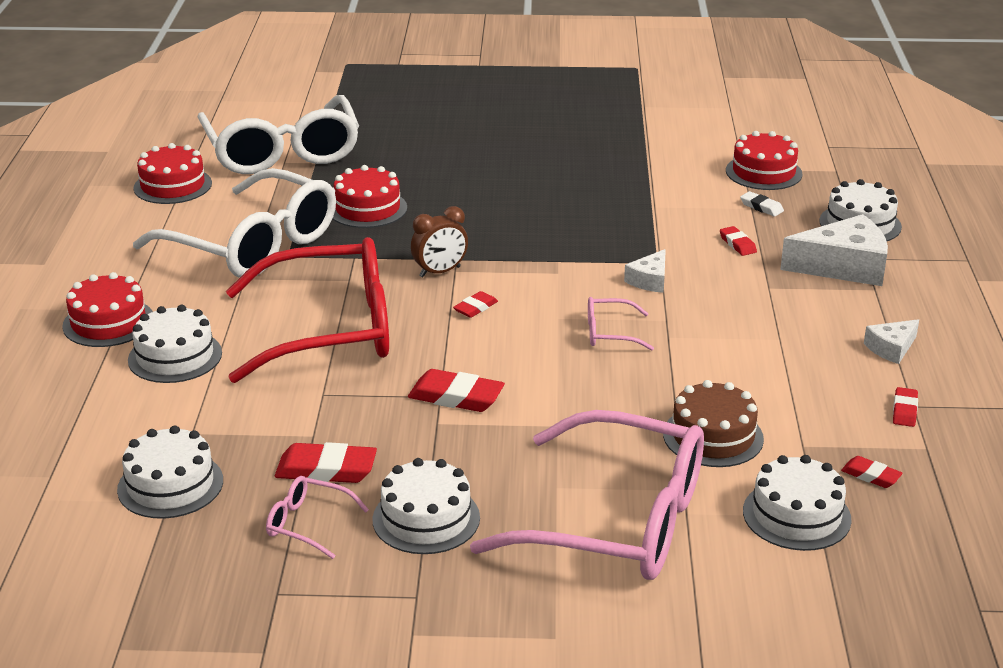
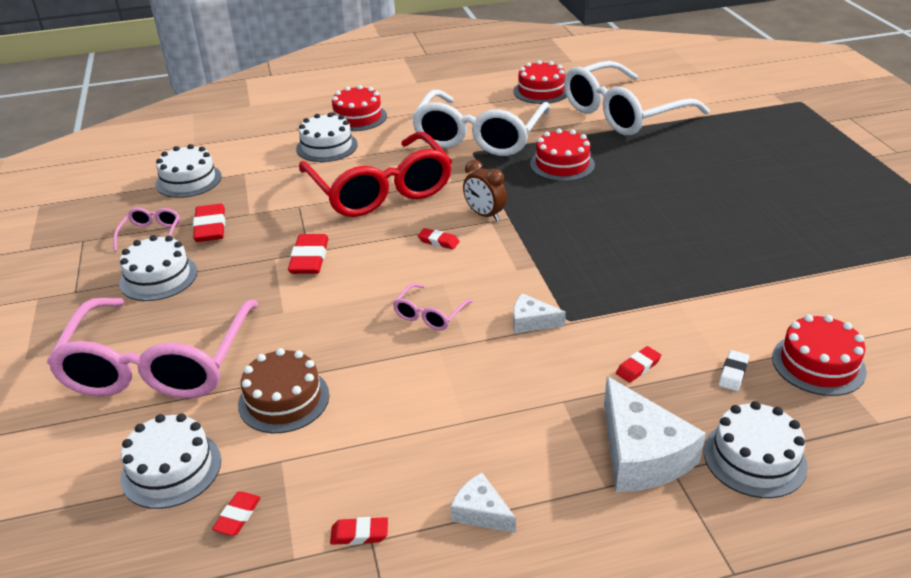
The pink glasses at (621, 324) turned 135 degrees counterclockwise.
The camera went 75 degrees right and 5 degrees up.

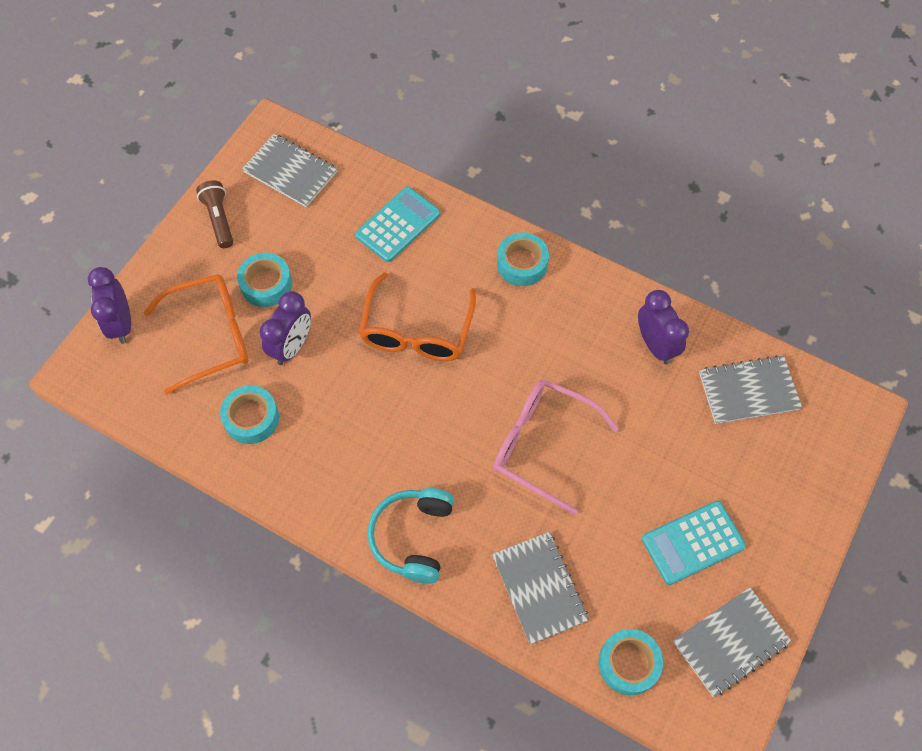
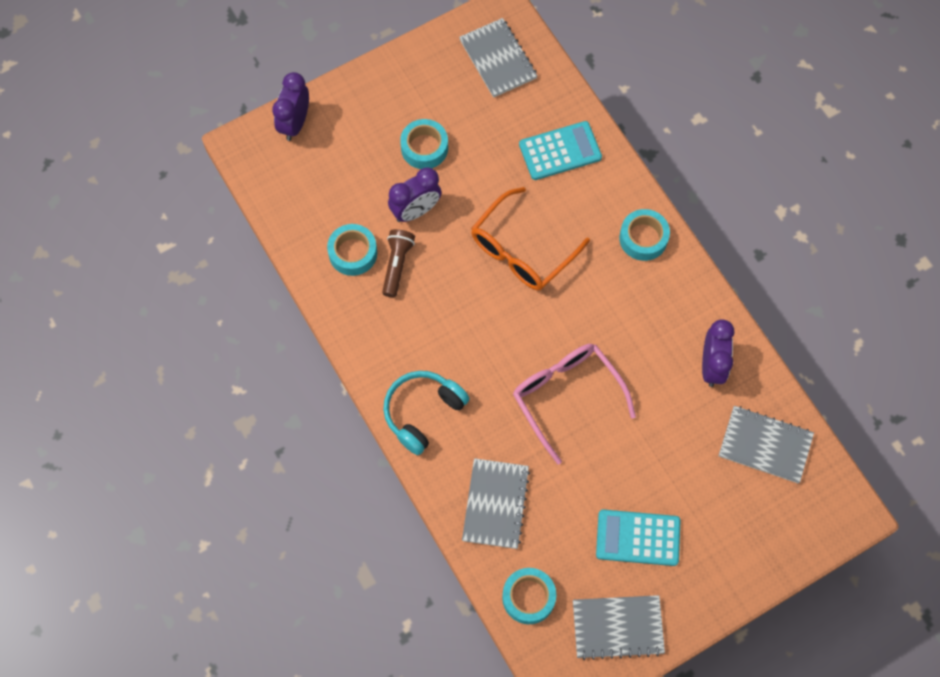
The orange-coloured glasses at (196, 334) disappeared.
The russet flashlight moved from (214, 214) to (398, 263).
The camera went 30 degrees right and 5 degrees up.

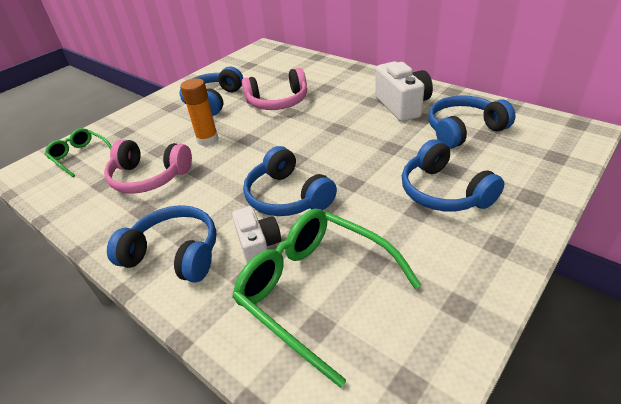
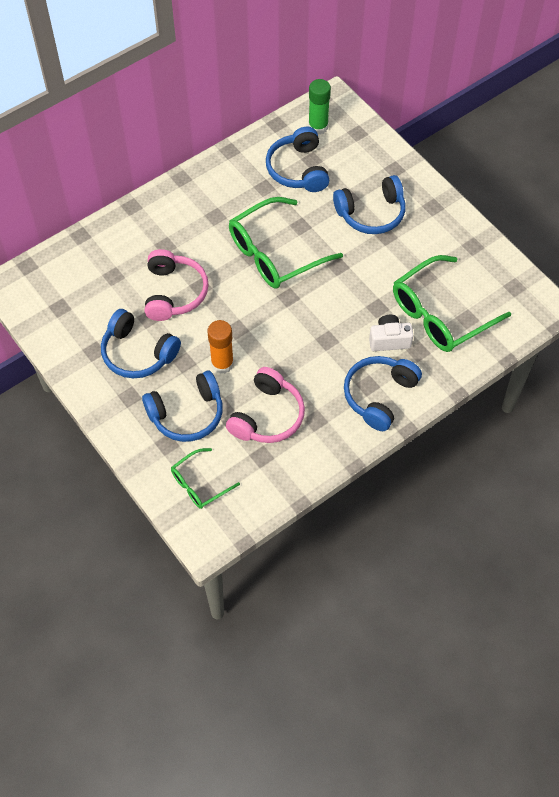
The snow-white photo camera at (404, 92) disappeared.
The emerald glasses at (286, 243) appeared.
The emerald stick of glue at (319, 107) appeared.
The cobalt headset moved from (290, 181) to (182, 406).
The camera went 80 degrees left and 20 degrees up.

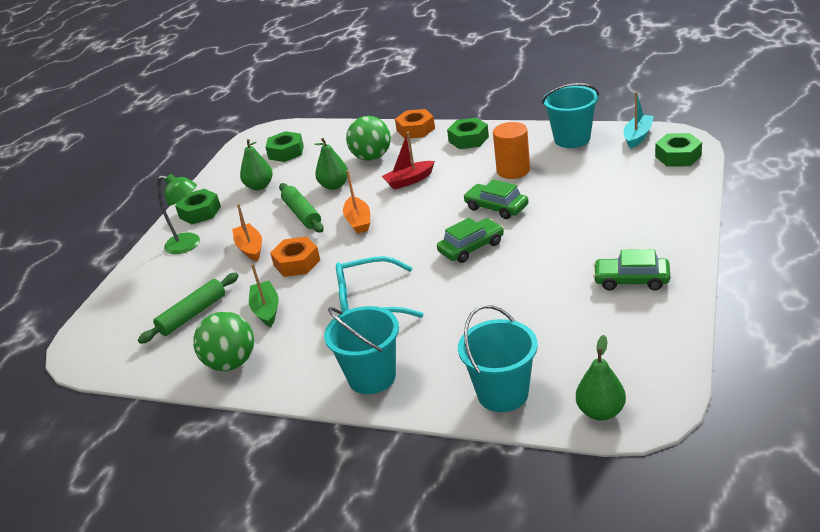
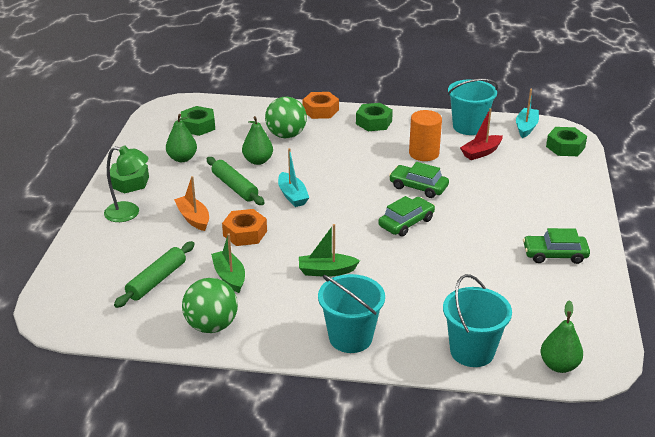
The scarlet toy boat moved from (408, 161) to (481, 134).
The teal glasses at (379, 287) was replaced by the emerald toy boat at (329, 250).
The orange-coloured toy boat at (356, 202) became the teal toy boat at (293, 177).
The camera went 15 degrees left and 0 degrees up.

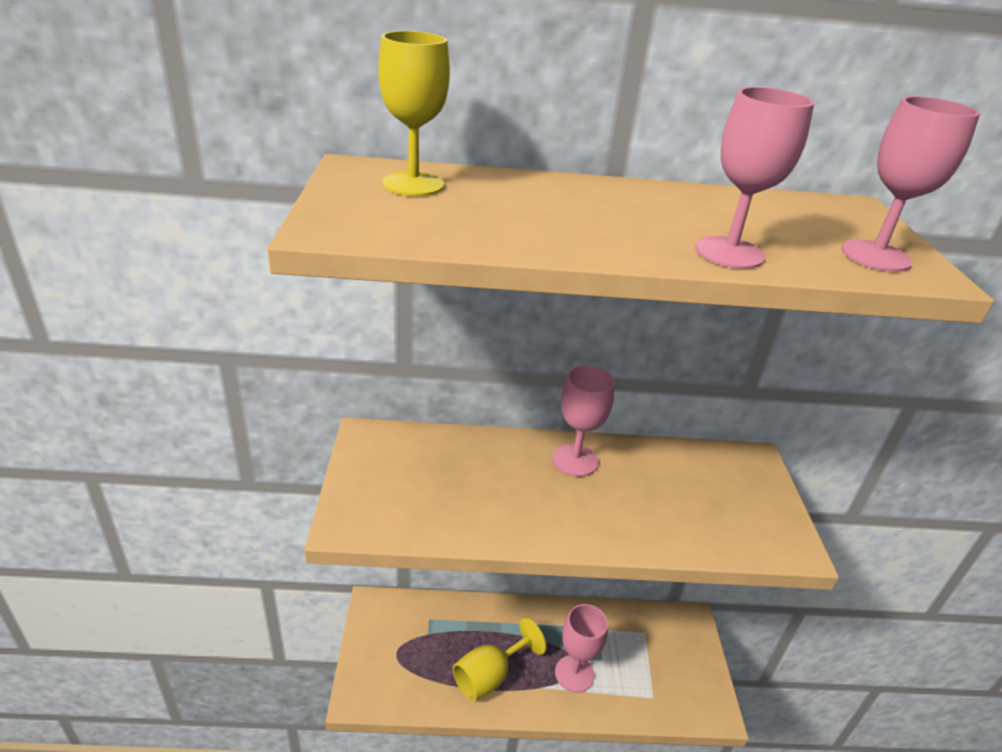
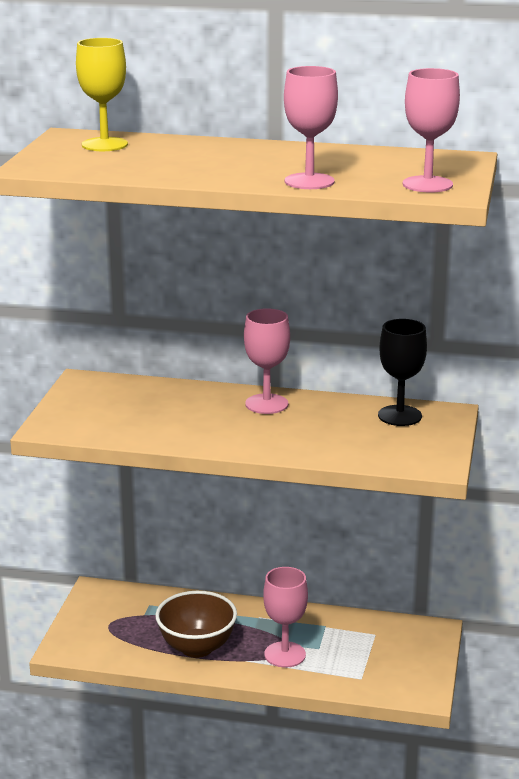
The ebony chalice at (402, 372) appeared.
The bright yellow chalice at (500, 659) was replaced by the russet deep dish at (196, 624).
The camera went 15 degrees right and 10 degrees down.

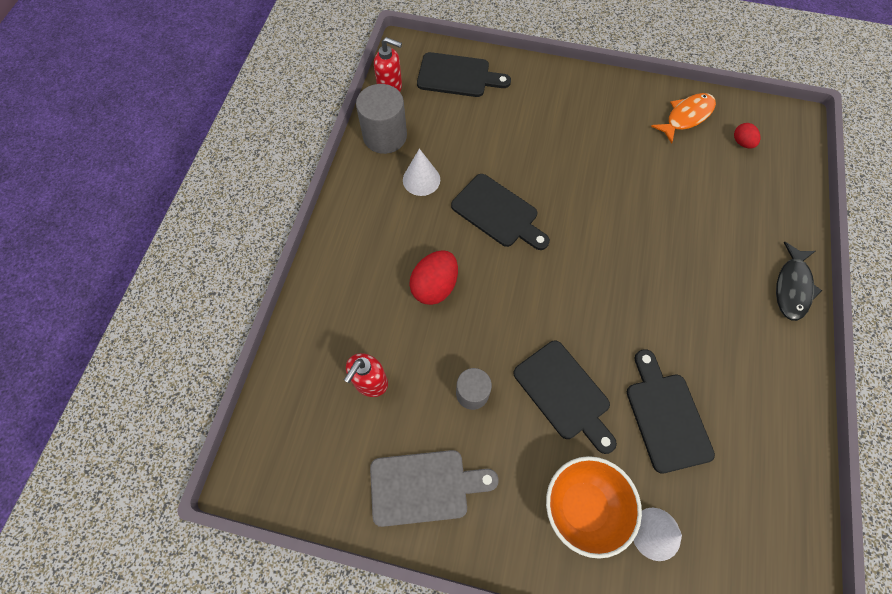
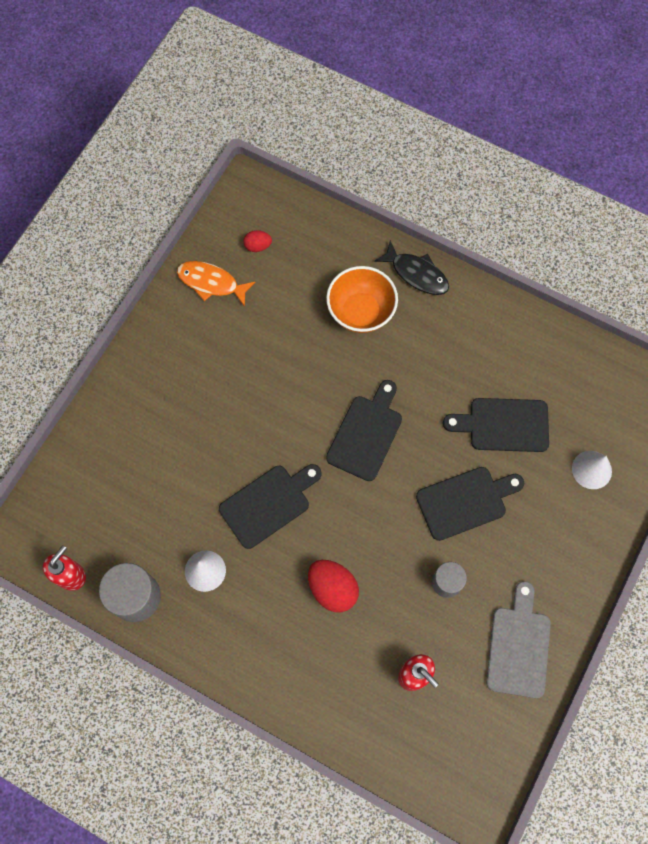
The ebony chopping board moved from (464, 74) to (364, 430).
The orange-coloured deep dish moved from (594, 507) to (362, 299).
The orange-coloured fish figure at (683, 118) turned 45 degrees counterclockwise.
The camera went 75 degrees left and 5 degrees up.

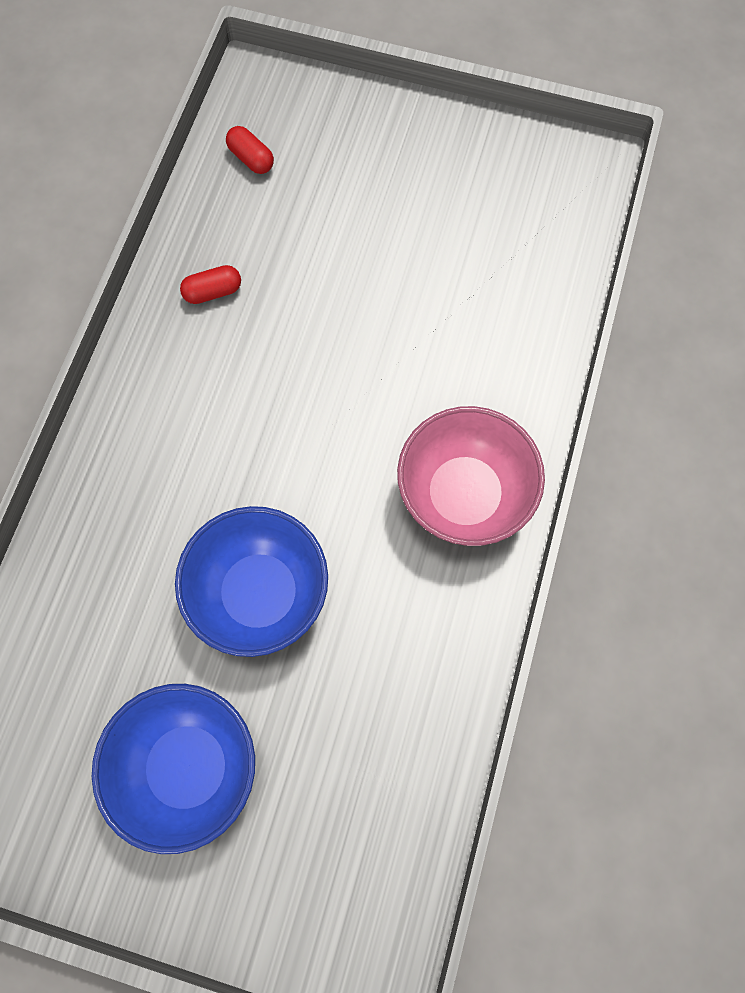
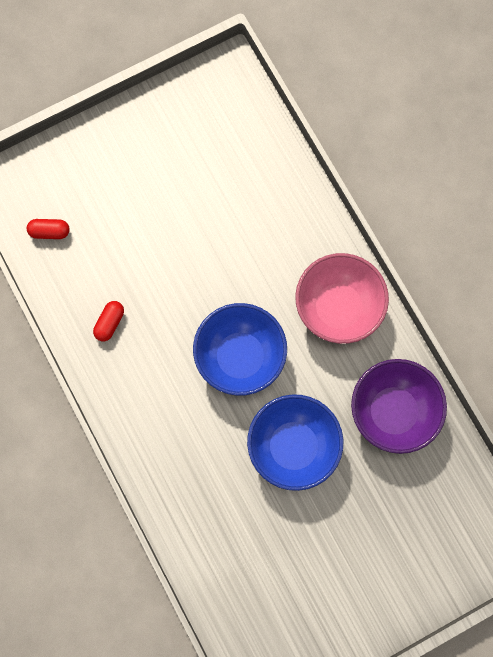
The royal purple deep dish at (399, 406) appeared.
The cobalt deep dish moved from (173, 769) to (240, 349).
The camera went 45 degrees left and 5 degrees up.

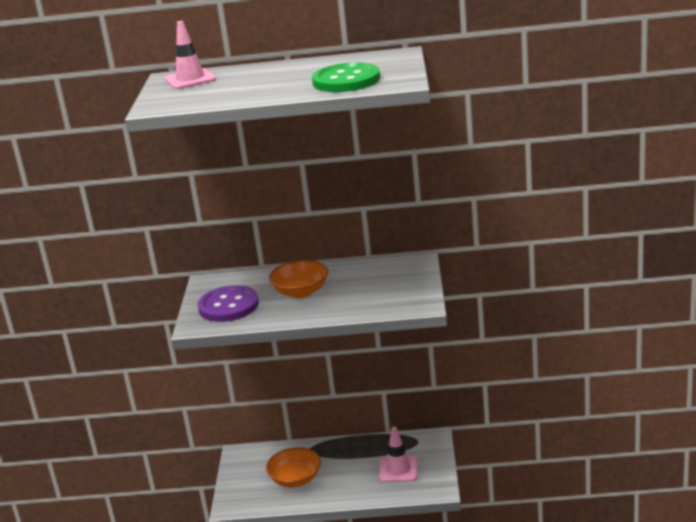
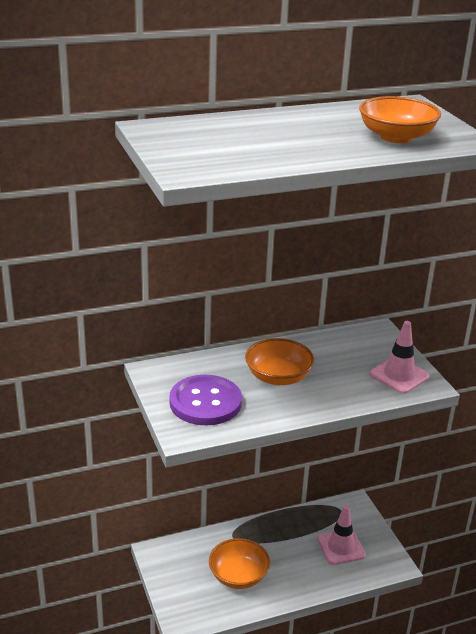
The pink road cone moved from (190, 55) to (399, 357).
The emerald shirt button at (346, 77) was replaced by the orange-coloured deep dish at (400, 119).
The camera went 25 degrees left and 5 degrees up.

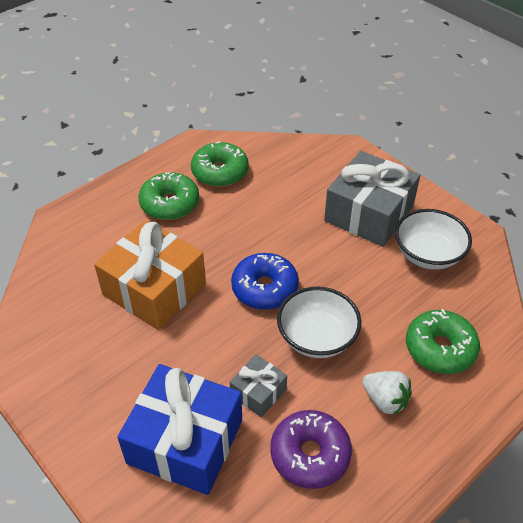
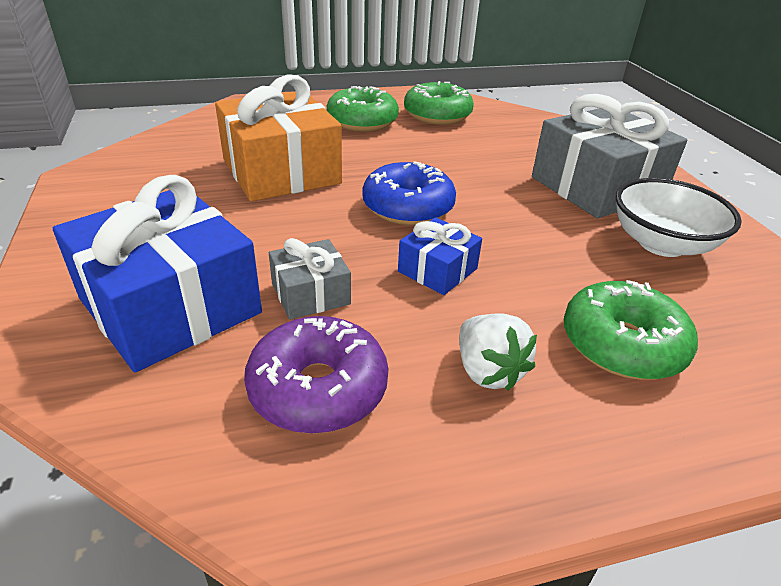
The snow-white deep dish at (319, 322) was replaced by the cobalt wrapped gift at (440, 256).
The camera went 25 degrees right and 10 degrees down.

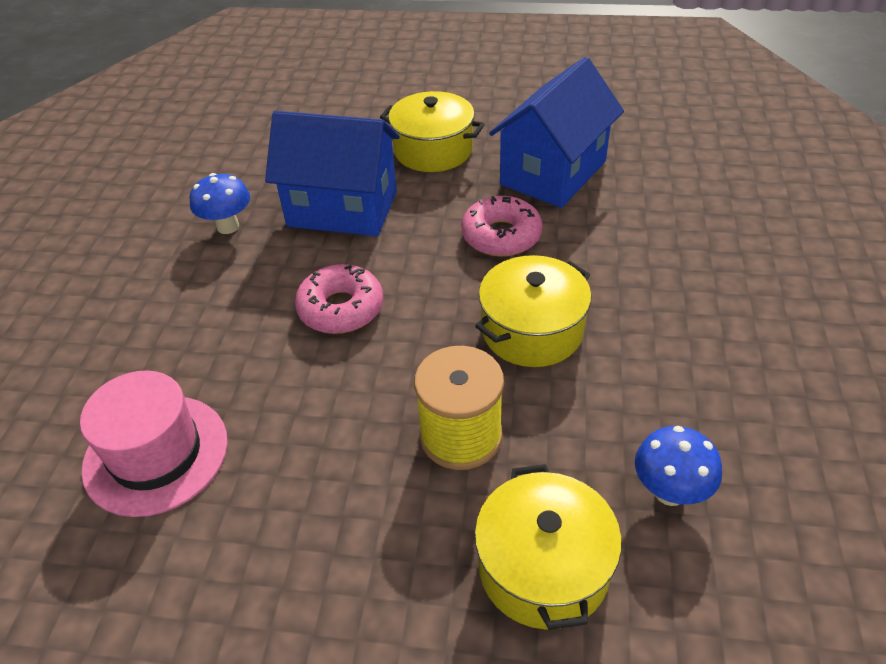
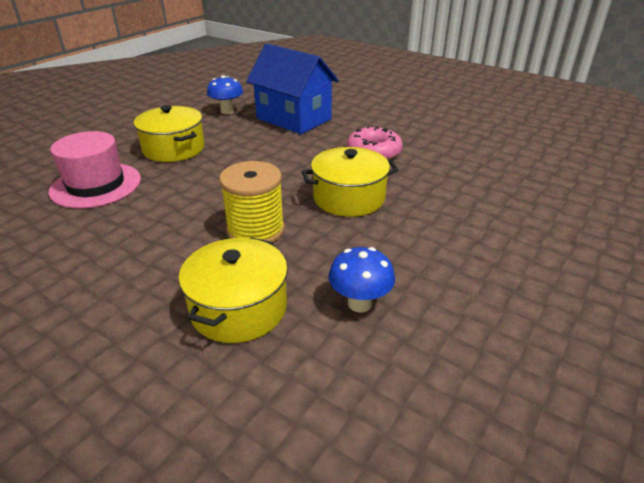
The pink doughnut at (339, 299) disappeared.
The cobalt cottage at (556, 132) disappeared.
The bright yellow cooking pot moved from (432, 131) to (169, 133).
The camera went 25 degrees right and 10 degrees down.

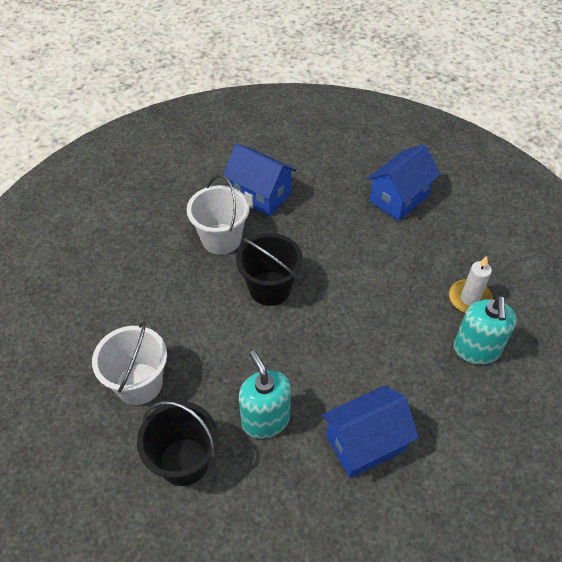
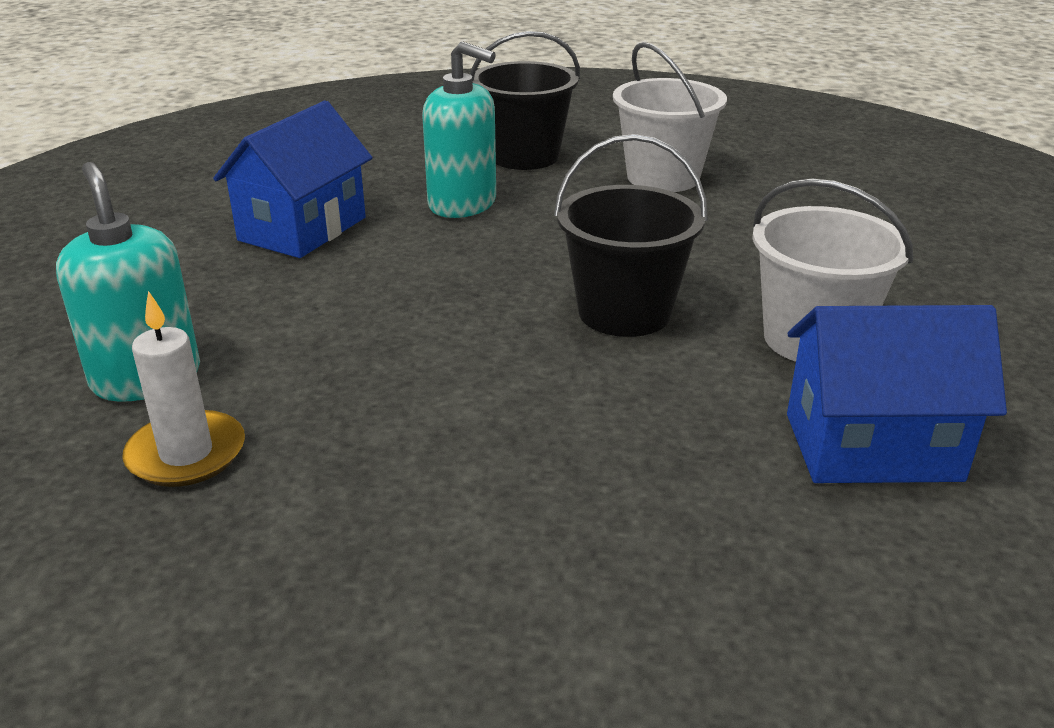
The cobalt cottage at (404, 182) disappeared.
The camera went 145 degrees right and 20 degrees down.

